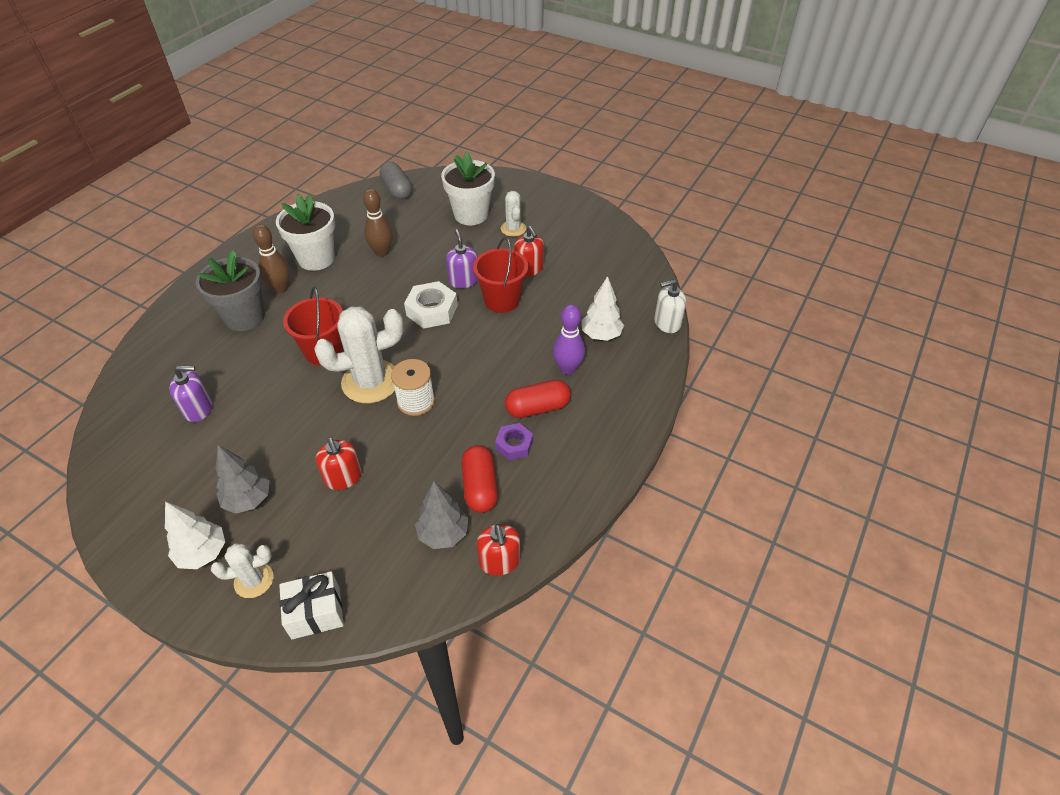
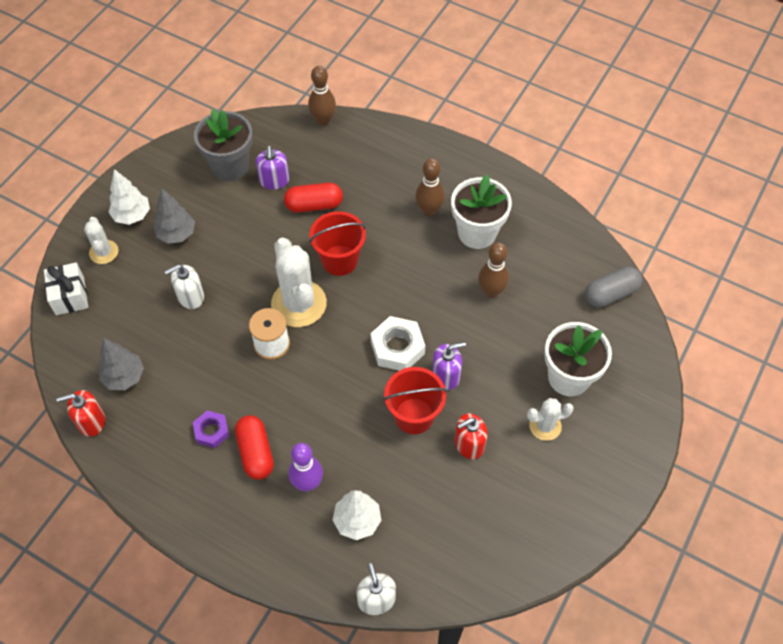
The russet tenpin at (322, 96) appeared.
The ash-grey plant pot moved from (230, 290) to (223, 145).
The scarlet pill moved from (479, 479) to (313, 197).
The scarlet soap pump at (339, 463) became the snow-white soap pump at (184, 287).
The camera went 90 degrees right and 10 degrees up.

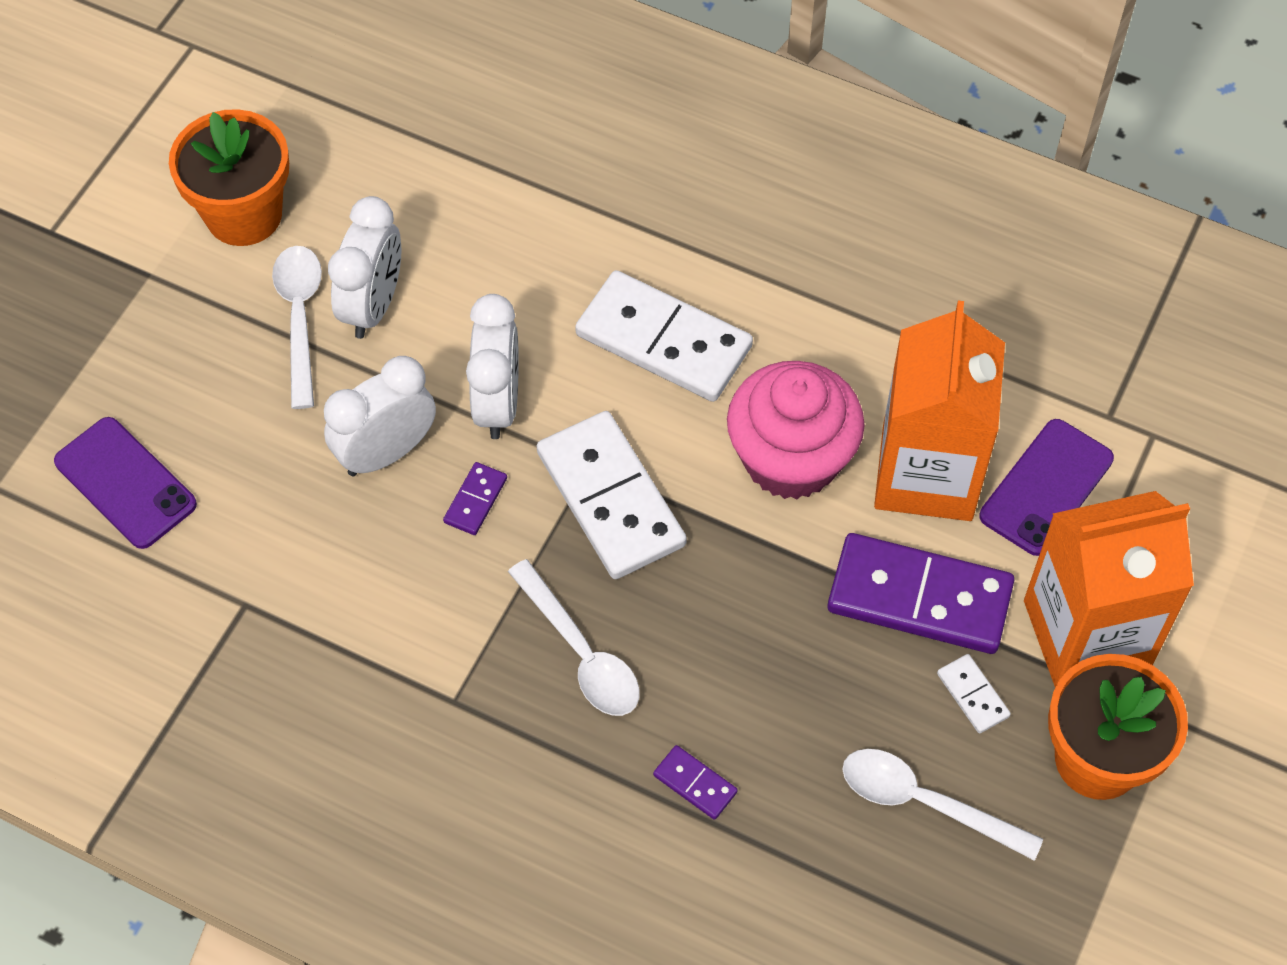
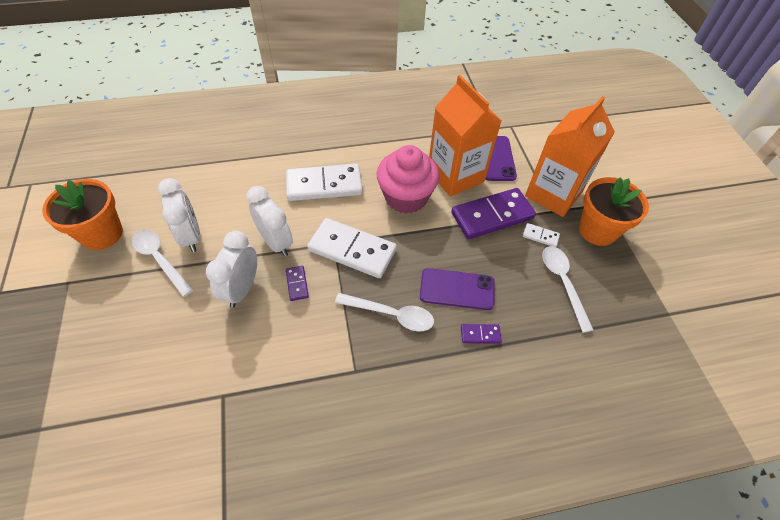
The royal purple phone moved from (125, 483) to (457, 289).
The snow-white tablespoon at (942, 805) turned 90 degrees clockwise.
The camera went 40 degrees left and 5 degrees down.

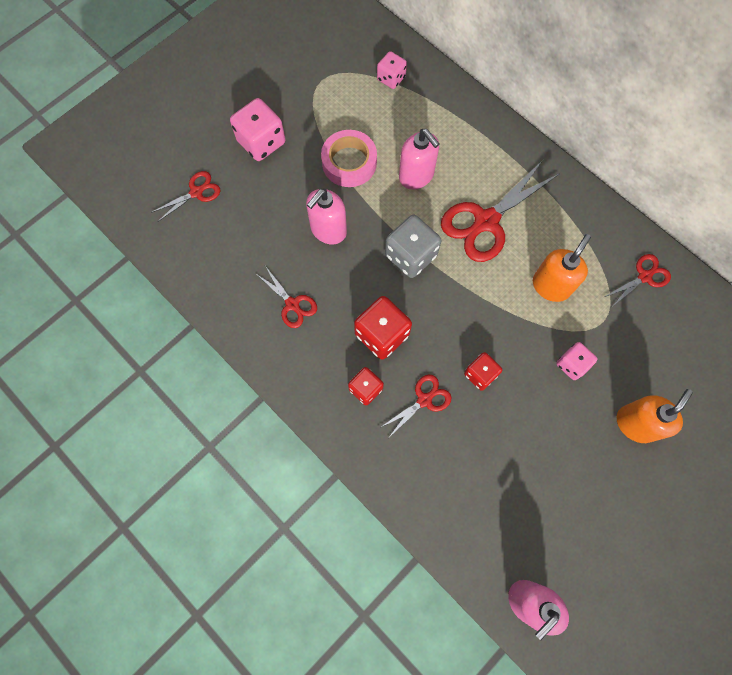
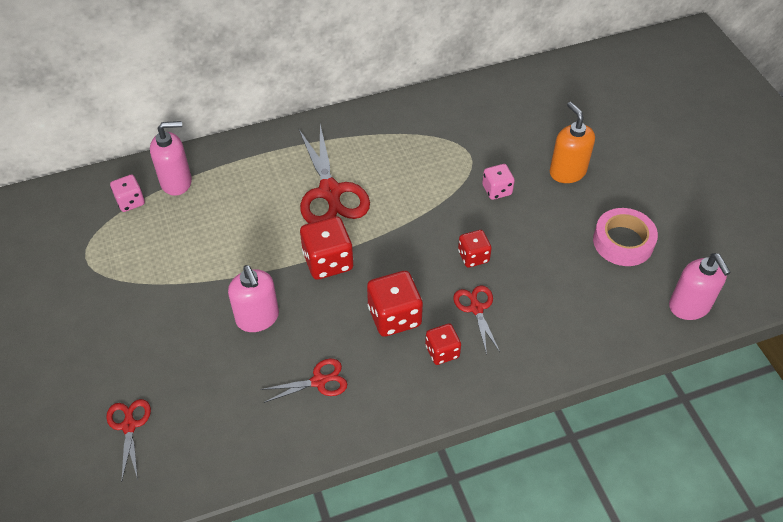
The pink dice at (257, 129) disappeared.
The orange-coloured soap pump at (562, 268) disappeared.
The scarlet scissors at (638, 280) disappeared.
The pink roll of tape moved from (349, 158) to (625, 237).
The pink soap pump moved from (419, 159) to (171, 158).
The ash-grey dice at (413, 246) became the scarlet dice at (326, 248).
The camera went 65 degrees left and 20 degrees down.

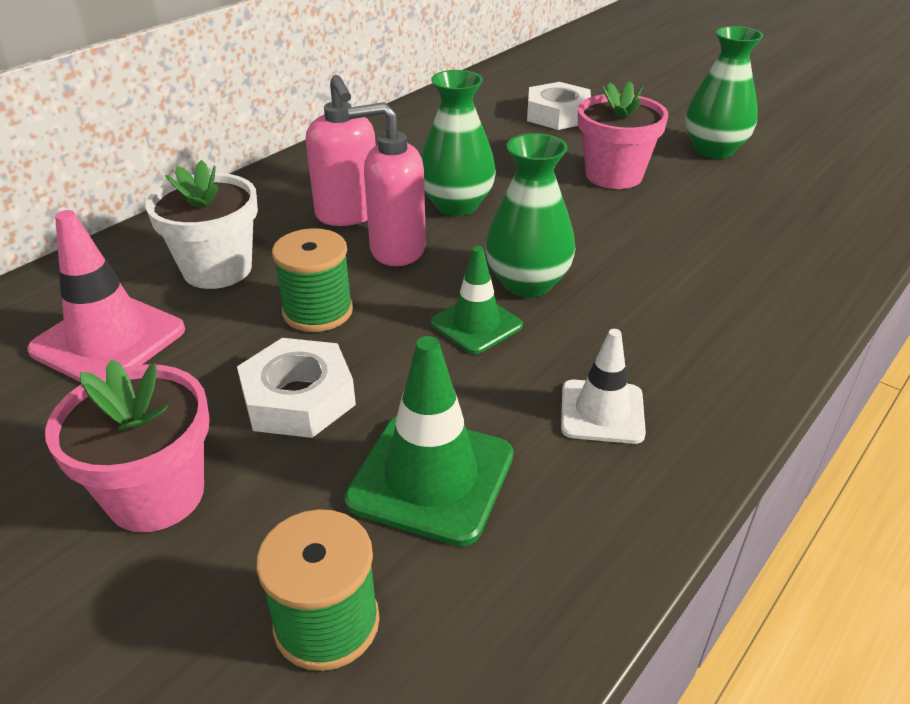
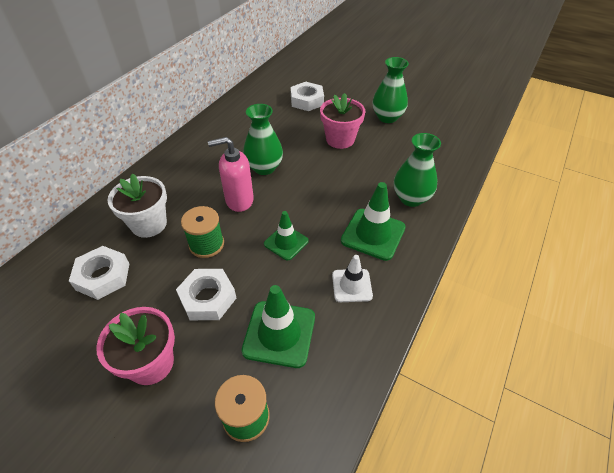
The pink soap pump at (341, 150) disappeared.
The emerald road cone at (373, 221) appeared.
The emerald tall vase moved from (530, 215) to (417, 170).
The pink road cone at (106, 296) was replaced by the snow-white hexagon nut at (99, 273).
The camera went 10 degrees left and 10 degrees up.

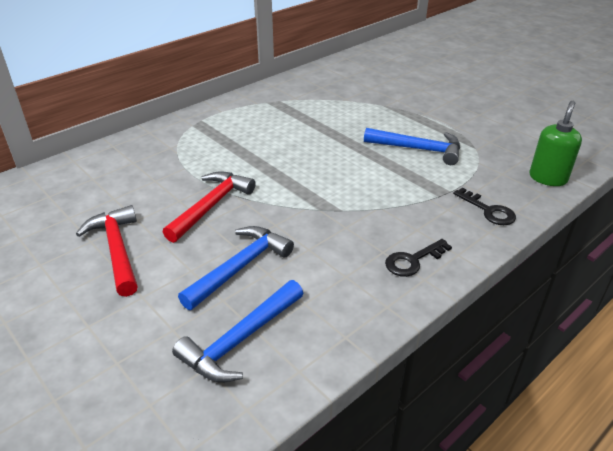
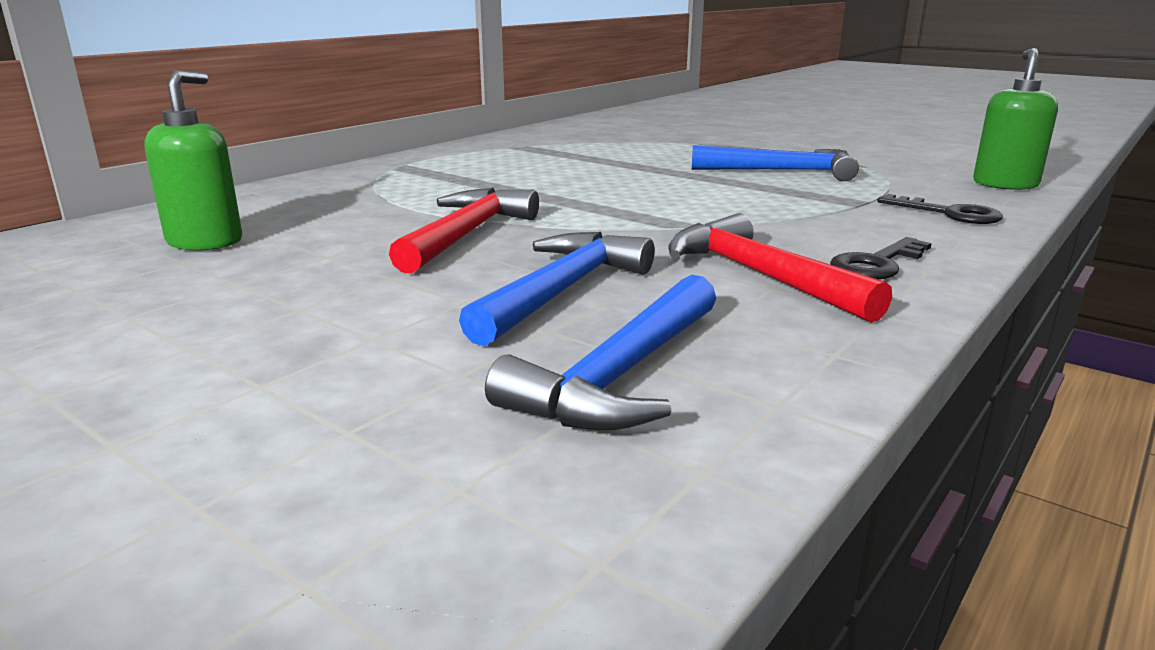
The emerald soap pump at (193, 160) appeared.
The scarlet hammer moved from (107, 251) to (780, 268).
The camera went 10 degrees left and 15 degrees down.

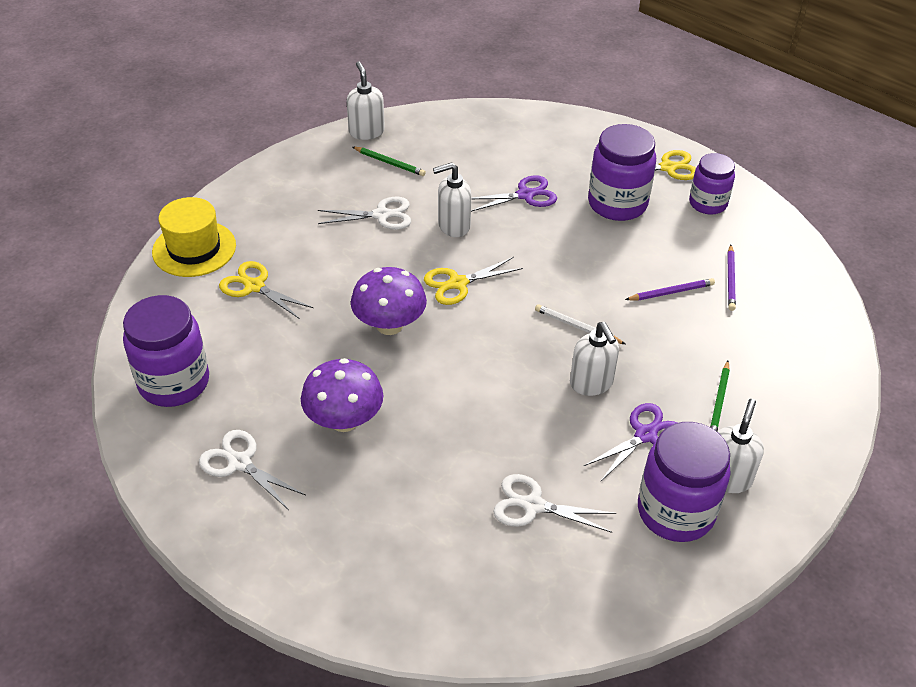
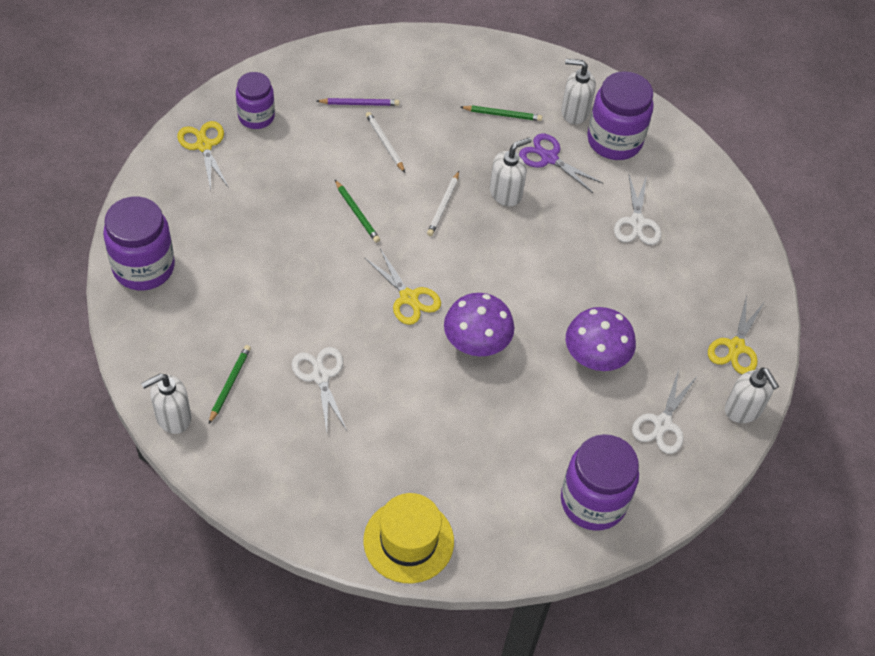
The royal purple scissors at (514, 193) disappeared.
The emerald pencil at (357, 211) appeared.
The bright yellow scissors moved from (266, 290) to (736, 334).
The snow-white soap pump moved from (452, 199) to (752, 395).
The royal purple preserve jar moved from (622, 172) to (139, 243).
The royal purple pencil at (670, 289) became the snow-white pencil at (385, 142).
The camera went 105 degrees left and 10 degrees up.

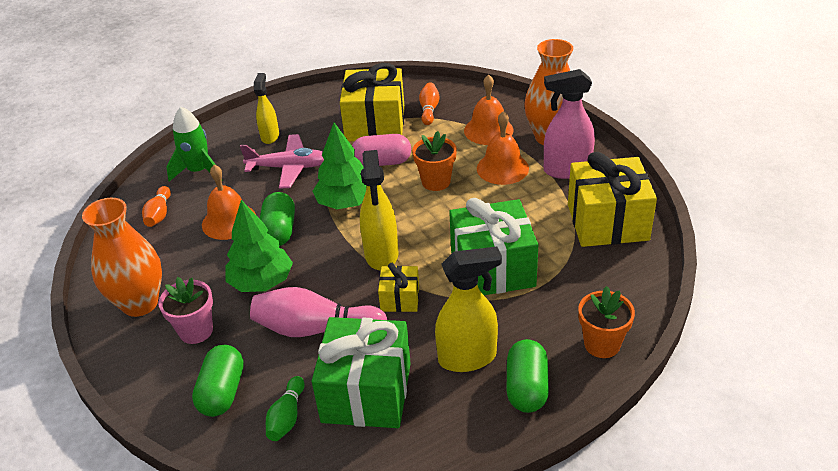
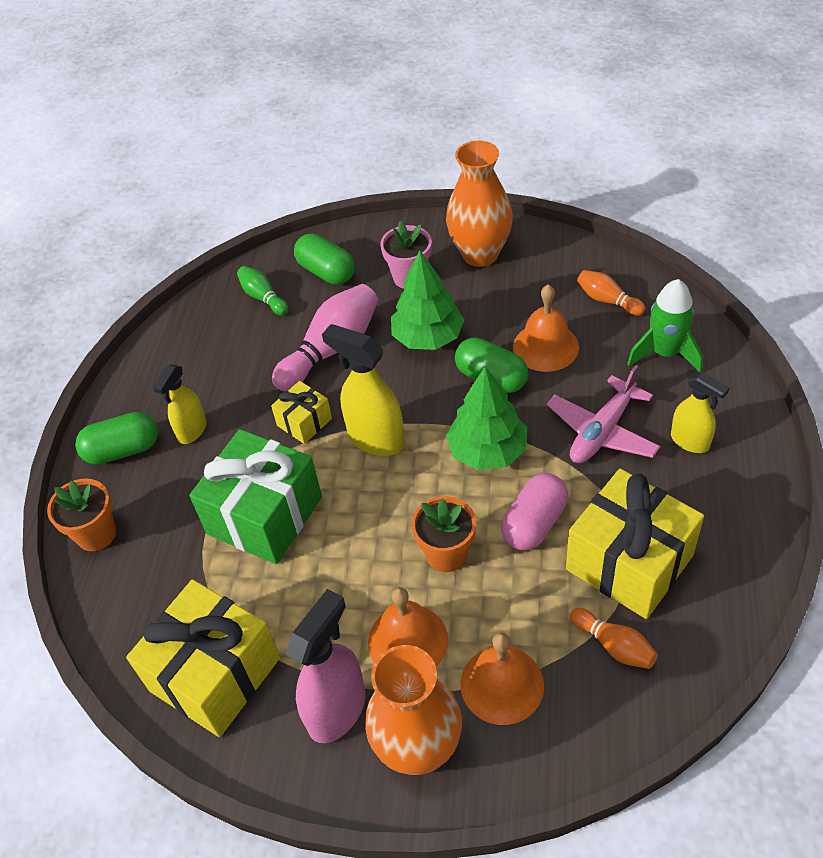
The emerald wrapped gift at (361, 372) disappeared.
The emerald pill at (528, 376) turned 60 degrees counterclockwise.
The bright yellow sprayer at (468, 309) changed to 0.64 times the size.
The camera went 130 degrees right and 10 degrees up.

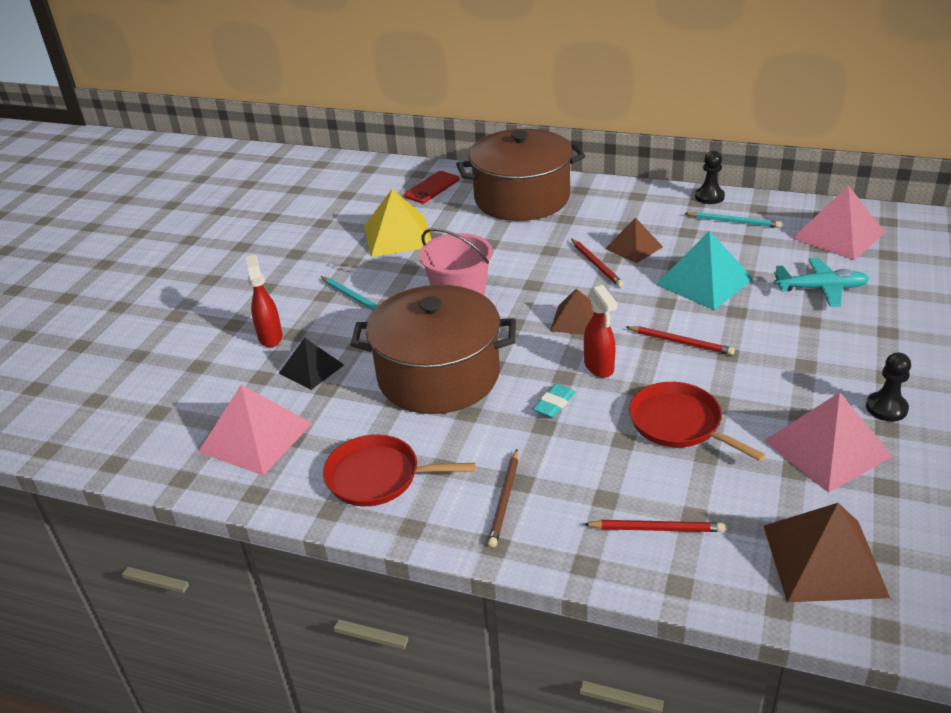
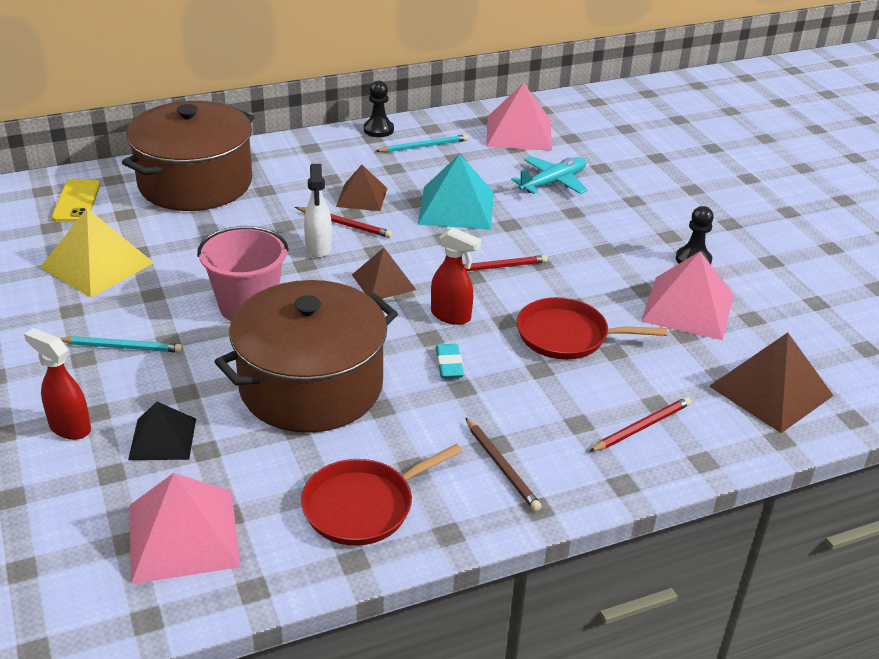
The snow-white sprayer at (318, 211) appeared.
The scarlet phone at (431, 187) became the bright yellow phone at (76, 201).
The camera went 45 degrees left and 0 degrees up.

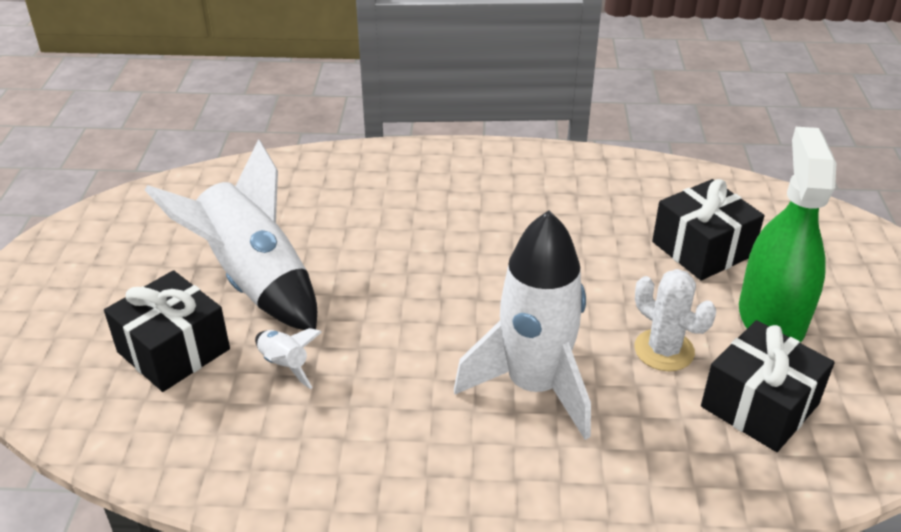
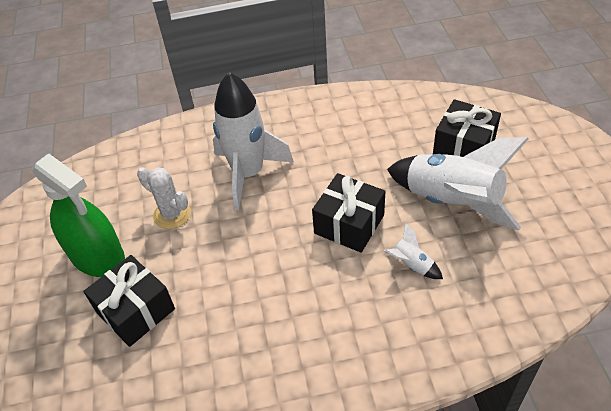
The snow-white toy rocket moved from (288, 358) to (413, 251).
The ebony wrapped gift moved from (768, 386) to (348, 213).
The emerald sprayer at (787, 235) turned 45 degrees counterclockwise.
The camera went 170 degrees right and 10 degrees up.

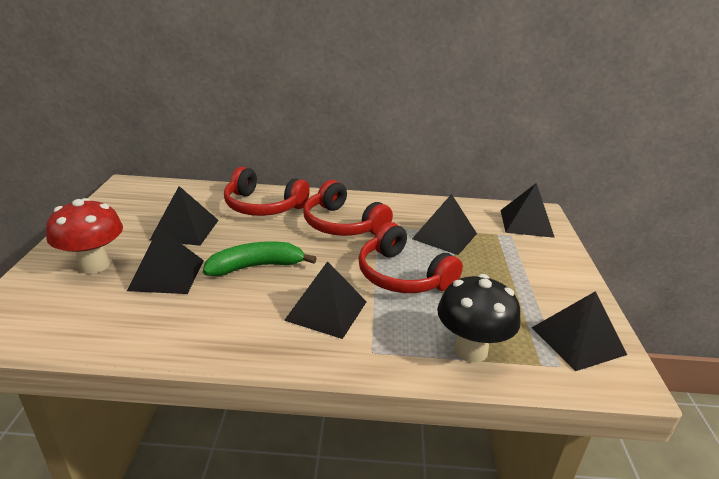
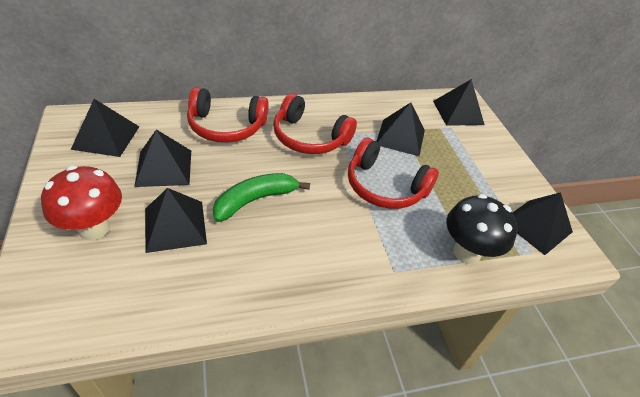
The ebony pyramid shape moved from (325, 300) to (105, 128).
The camera went 20 degrees left and 15 degrees up.

